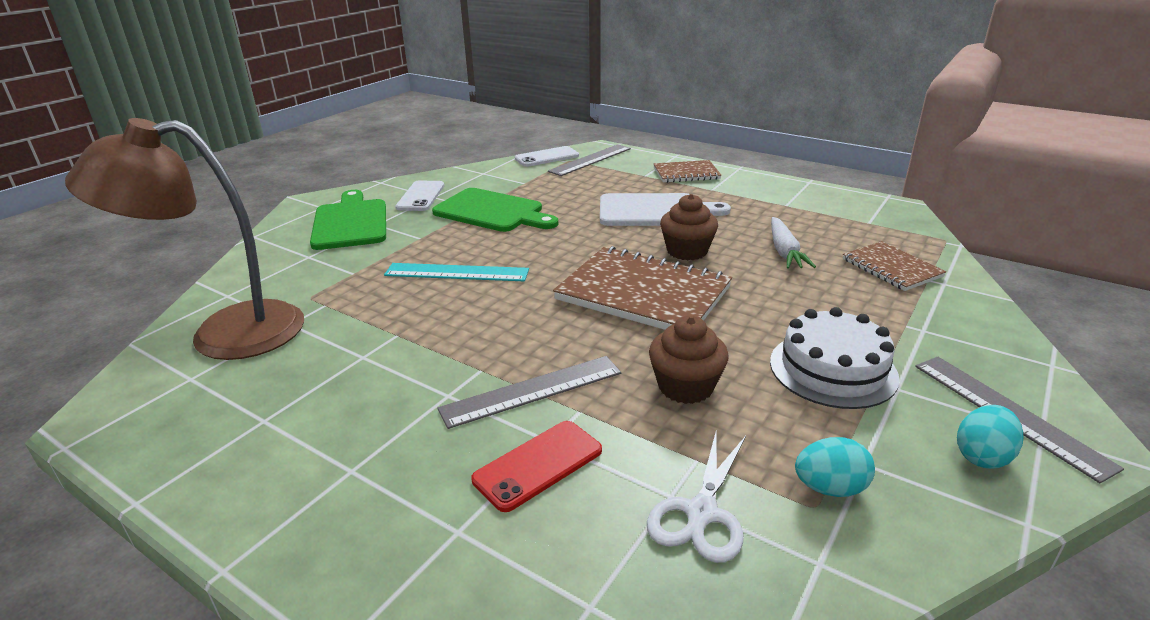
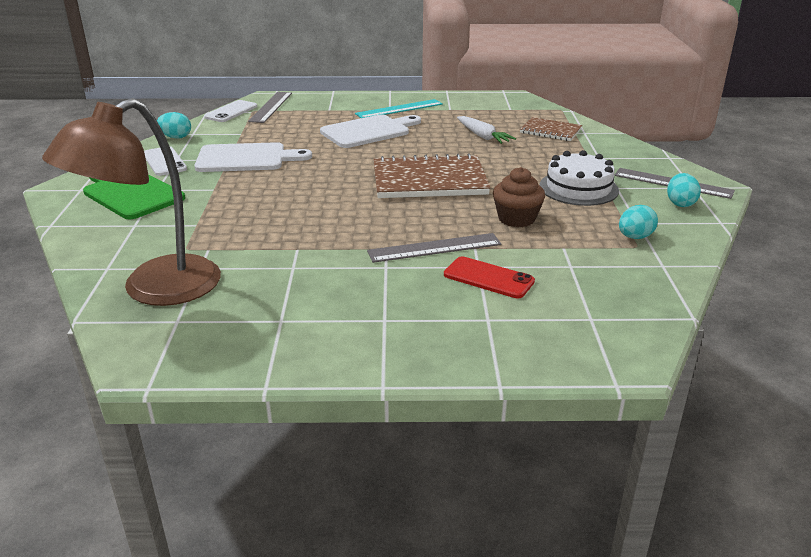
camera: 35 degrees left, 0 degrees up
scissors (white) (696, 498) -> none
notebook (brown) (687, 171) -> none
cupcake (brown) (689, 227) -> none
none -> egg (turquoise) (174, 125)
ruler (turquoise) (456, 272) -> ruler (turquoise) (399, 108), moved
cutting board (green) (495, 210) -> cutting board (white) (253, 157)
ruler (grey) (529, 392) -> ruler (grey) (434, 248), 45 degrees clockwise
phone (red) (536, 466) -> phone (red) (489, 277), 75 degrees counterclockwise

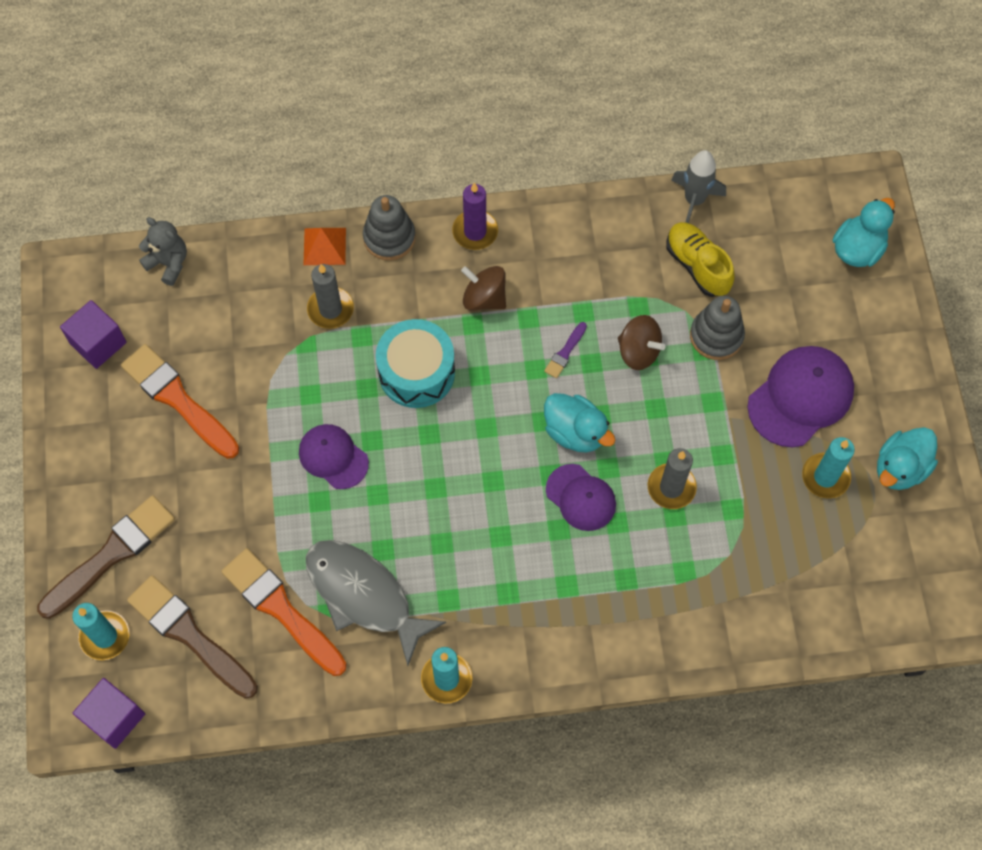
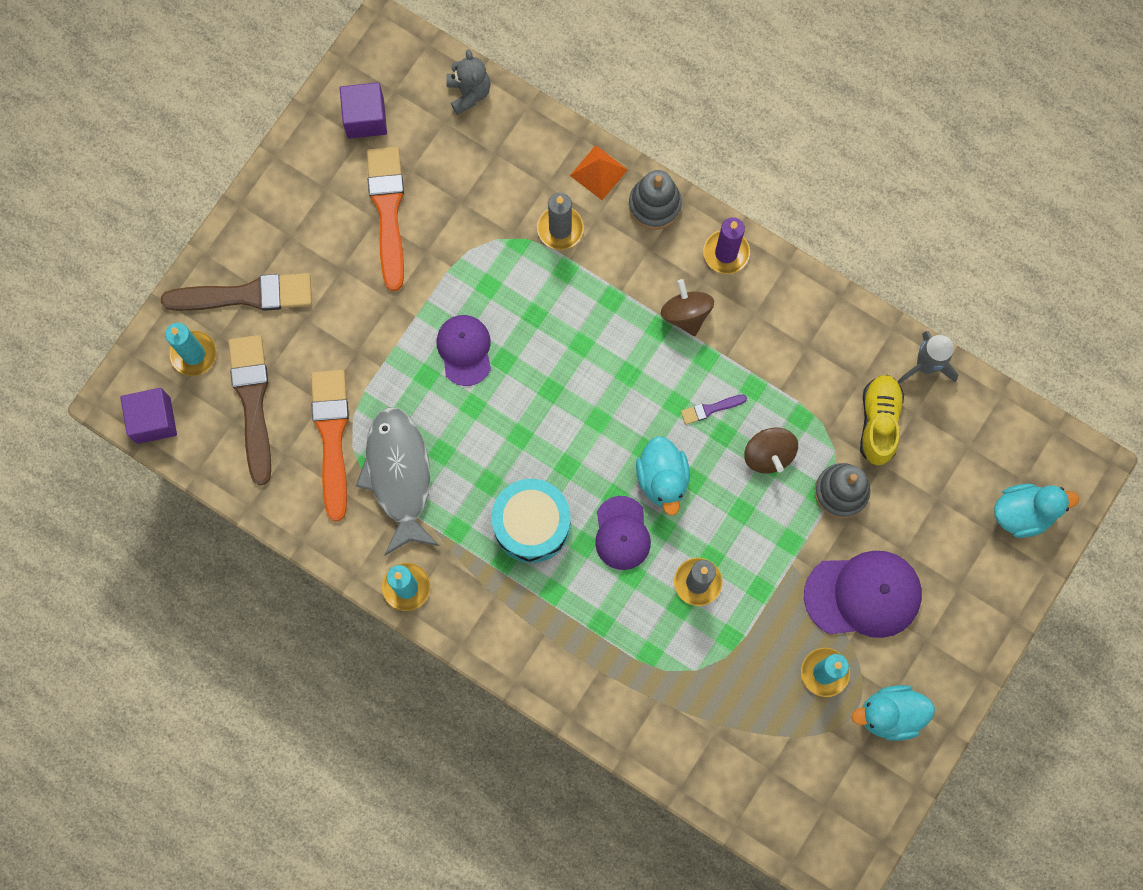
camera: 40 degrees right, 10 degrees up
drum (turquoise) (415, 363) -> drum (turquoise) (531, 521), moved

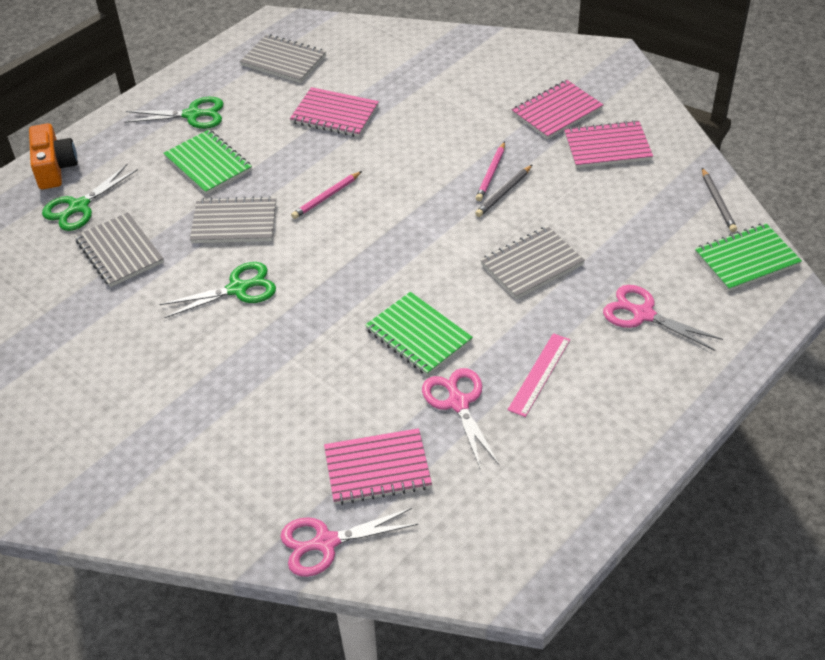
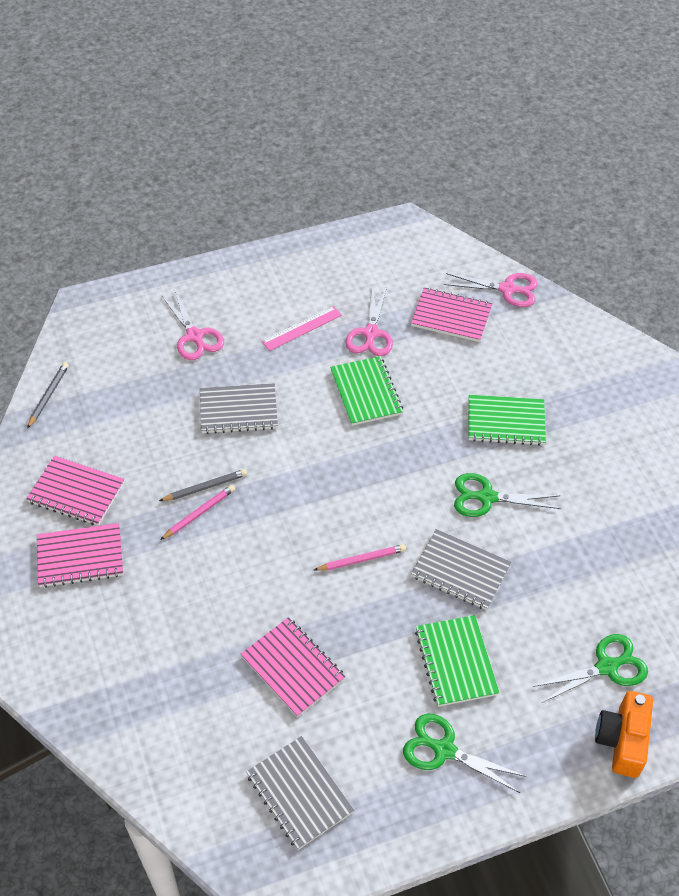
camera: 155 degrees left, 5 degrees up
notebook (grey) (119, 249) -> none
notebook (green) (748, 257) -> notebook (green) (507, 420), moved

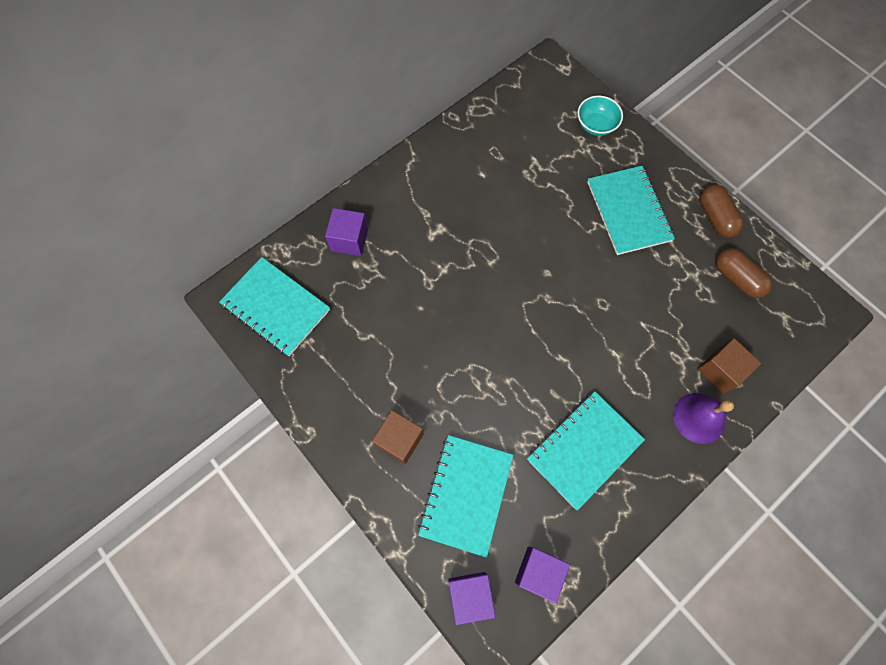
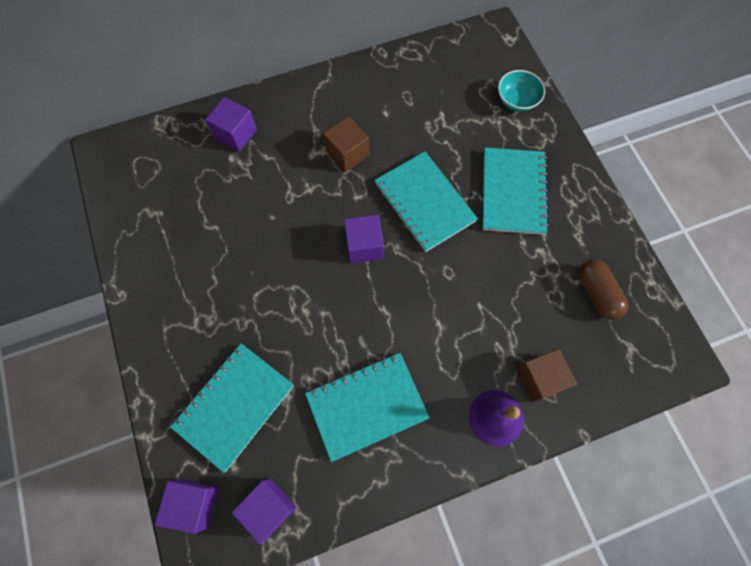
camera: 20 degrees right, 0 degrees up
capsule (brown) (722, 211) -> none
none -> cube (purple) (364, 239)
notebook (turquoise) (274, 306) -> notebook (turquoise) (426, 201), moved
cube (brown) (398, 437) -> cube (brown) (346, 144), moved

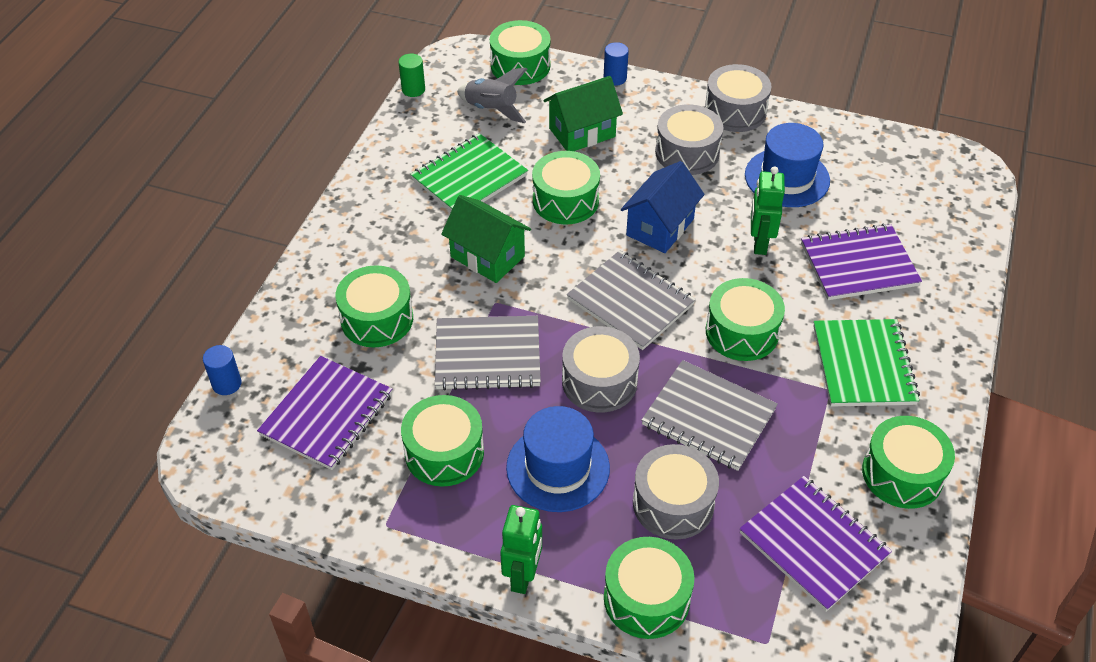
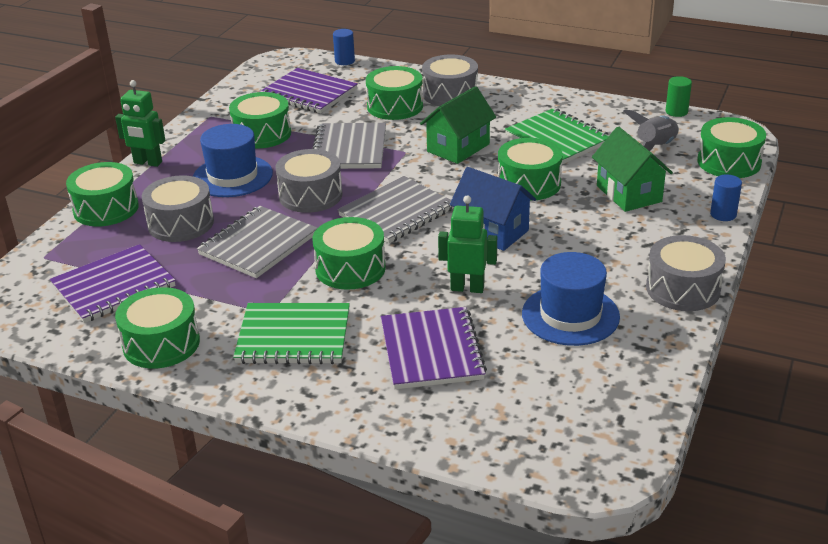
camera: 95 degrees right, 15 degrees down
drum (grey) (689, 139) -> drum (grey) (450, 80), moved

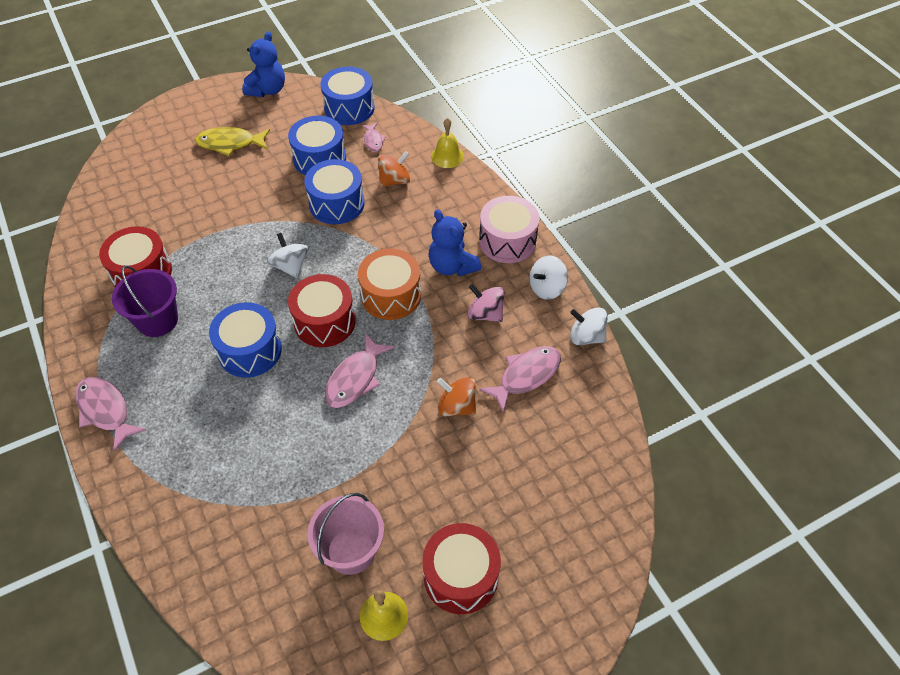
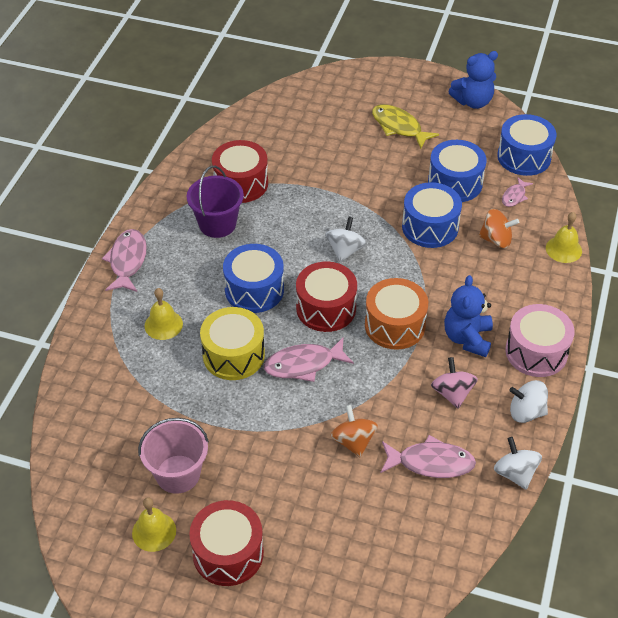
camera: 45 degrees right, 5 degrees down
none -> bell (yellow) (163, 314)
none -> drum (yellow) (232, 343)

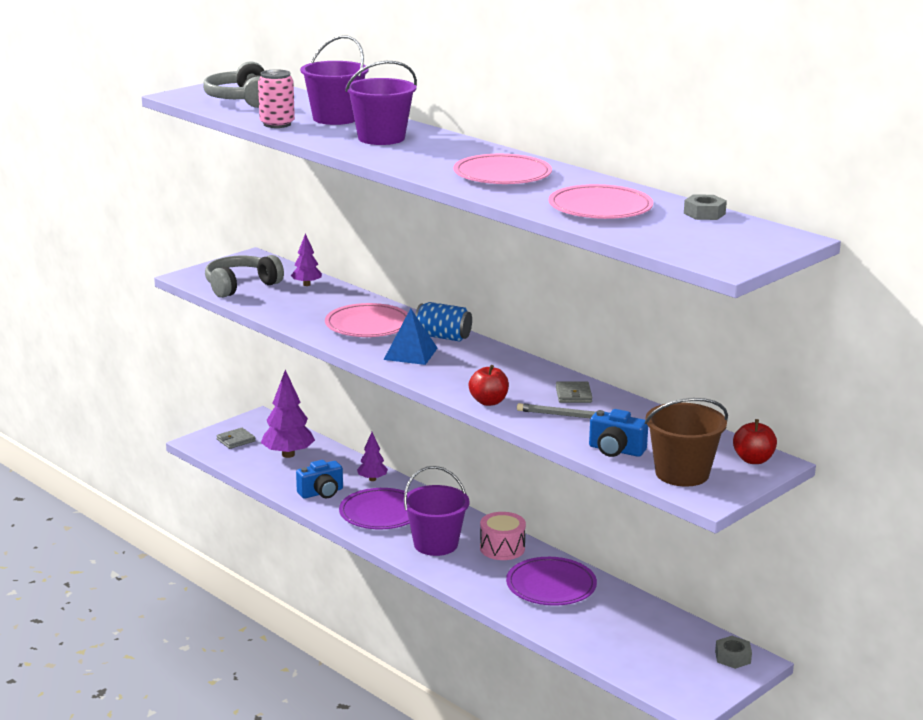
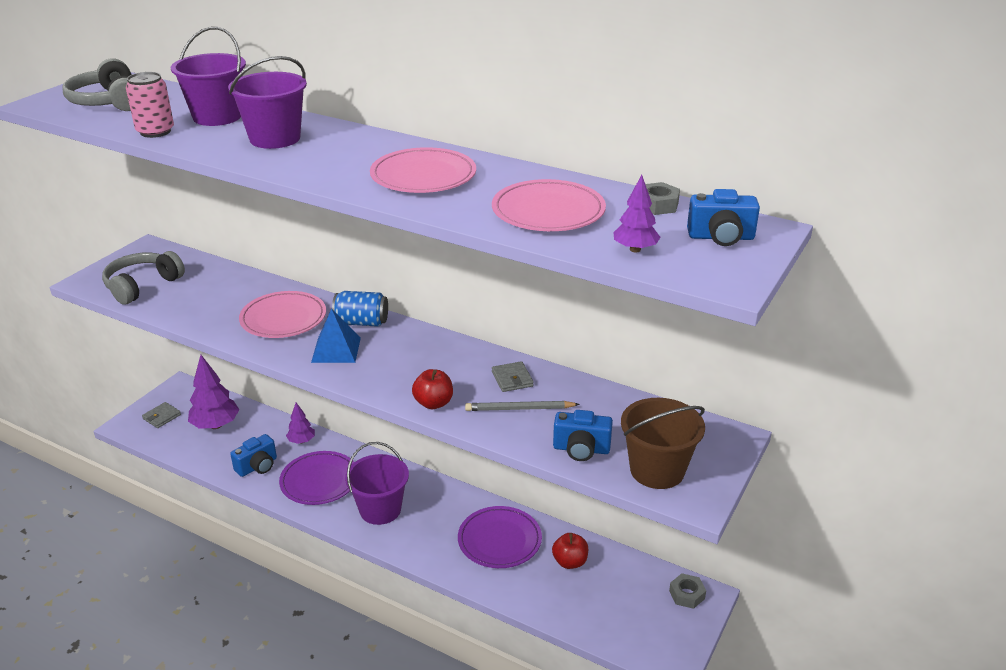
camera: 15 degrees left, 10 degrees up
drum (pink) (503, 536) -> none
none -> camera (blue) (723, 217)
tree (purple) (306, 259) -> tree (purple) (636, 214), moved
apple (red) (755, 441) -> apple (red) (570, 551), moved

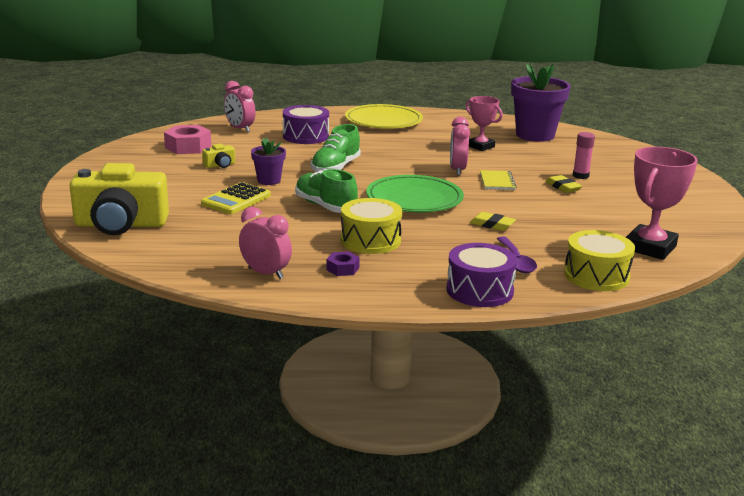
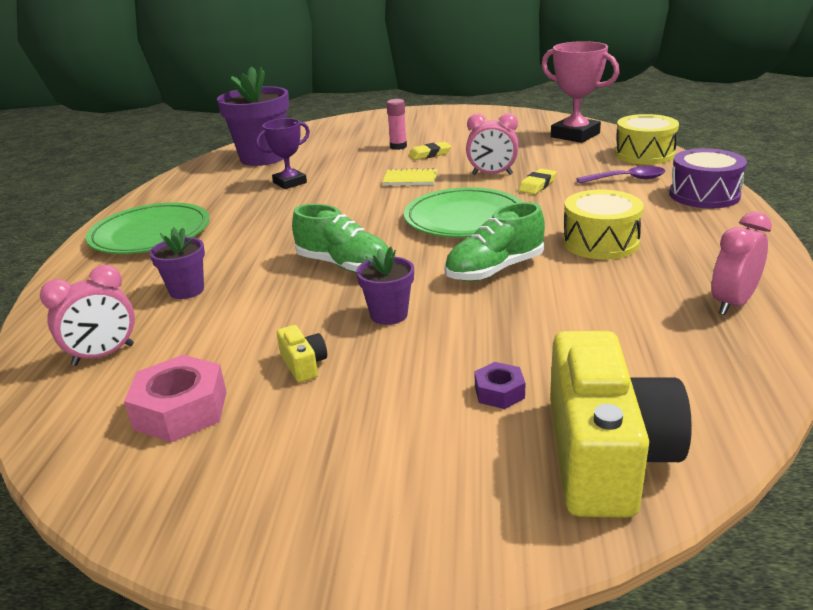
camera: 80 degrees left, 5 degrees up
calculator (yellow) (236, 198) -> none
nut (purple) (343, 264) -> nut (purple) (500, 385), moved
clock (pink) (460, 146) -> clock (pink) (492, 144), moved
drum (purple) (306, 124) -> flower pot (purple) (177, 263)
plate (yellow) (384, 116) -> plate (green) (148, 228)
trophy (pink) (484, 123) -> trophy (purple) (283, 153)

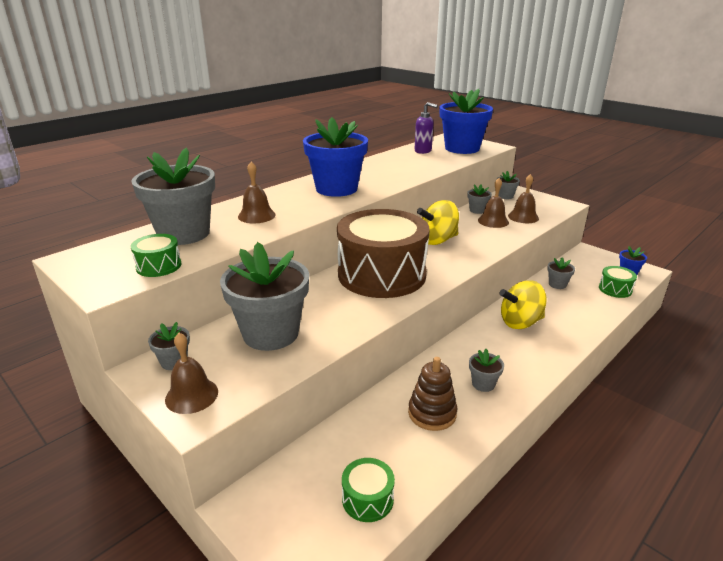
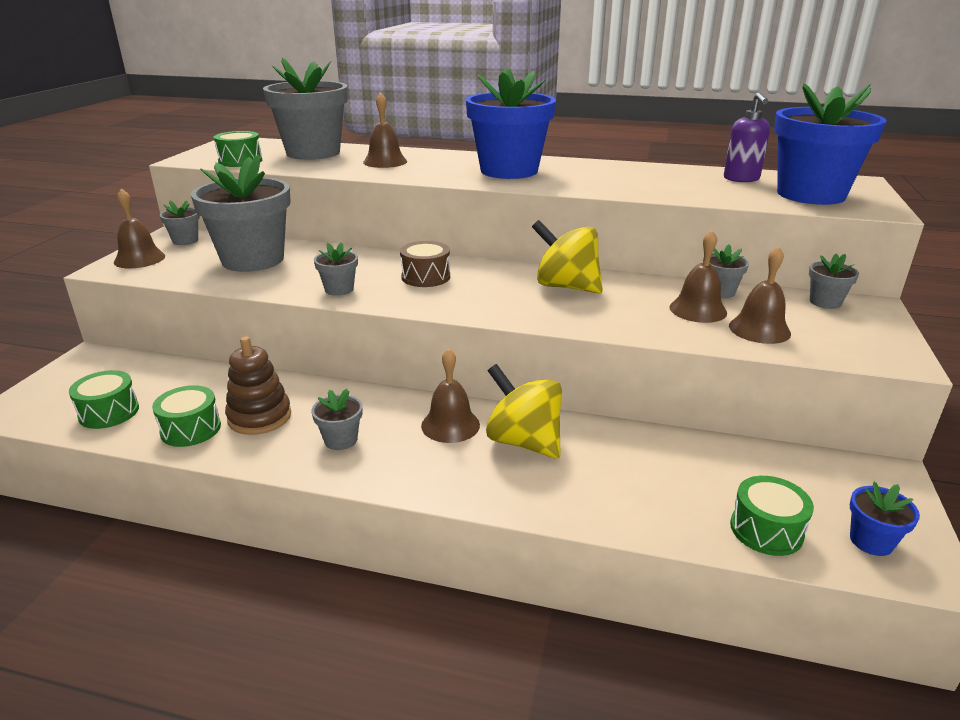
camera: 60 degrees right, 0 degrees up
none -> drum (green) (186, 416)
none -> bell (brown) (450, 395)
flower pot (grey) (561, 273) -> flower pot (grey) (336, 269), moved
drum (brown) (383, 253) -> drum (brown) (425, 264), x0.40

